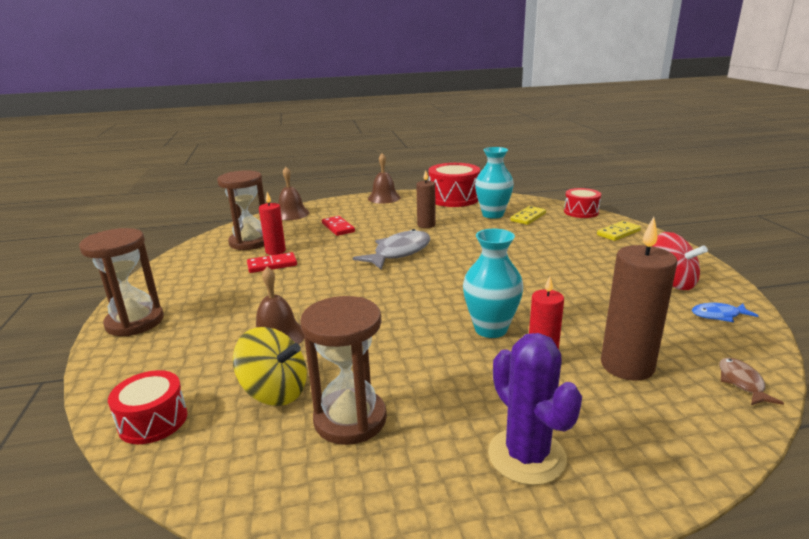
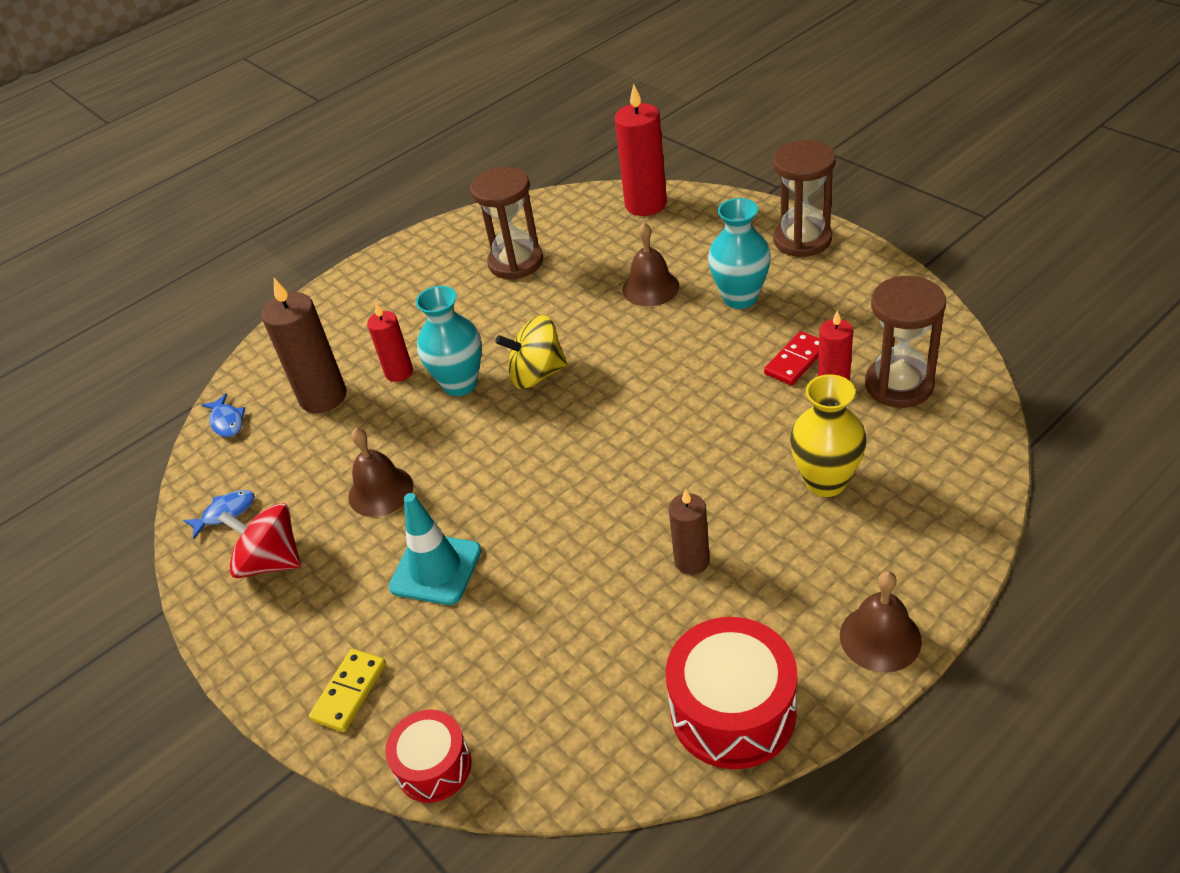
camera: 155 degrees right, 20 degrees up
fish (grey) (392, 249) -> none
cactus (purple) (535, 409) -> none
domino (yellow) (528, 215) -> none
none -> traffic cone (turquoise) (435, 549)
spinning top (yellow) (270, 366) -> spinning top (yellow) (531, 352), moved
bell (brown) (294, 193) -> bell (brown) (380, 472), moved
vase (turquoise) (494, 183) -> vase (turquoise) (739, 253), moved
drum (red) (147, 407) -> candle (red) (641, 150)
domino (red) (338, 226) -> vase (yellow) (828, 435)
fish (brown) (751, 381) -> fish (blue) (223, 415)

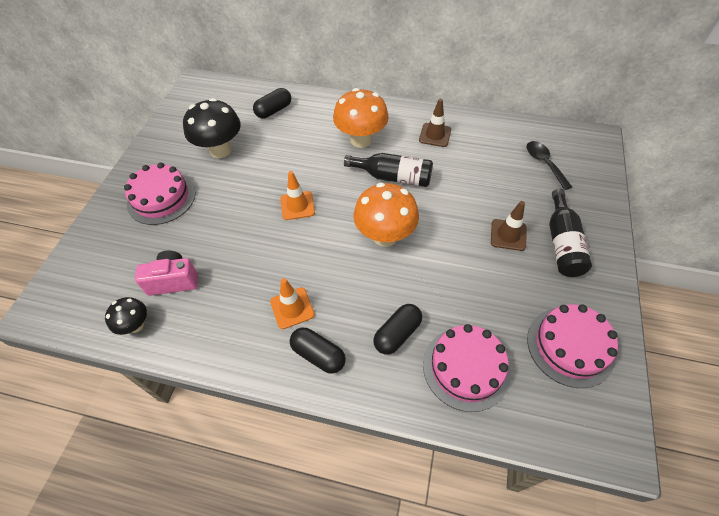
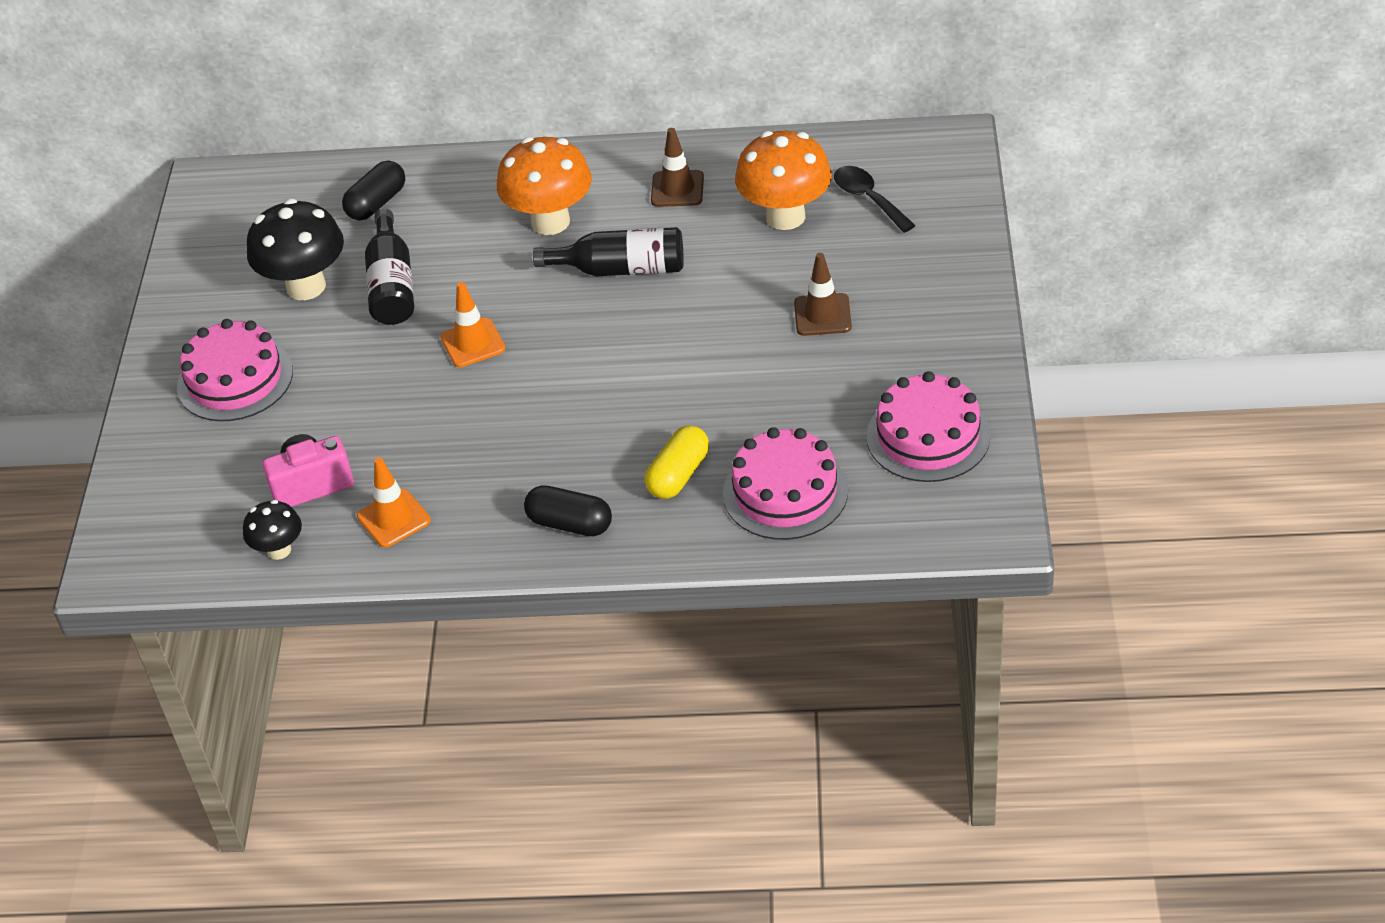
camera: 10 degrees left, 10 degrees down
traffic cone (orange) (292, 303) -> traffic cone (orange) (394, 502), moved
mushroom (orange) (386, 215) -> mushroom (orange) (783, 180), moved
bottle (black) (570, 233) -> bottle (black) (389, 266), moved
capsule (black) (397, 329) -> capsule (yellow) (677, 462)

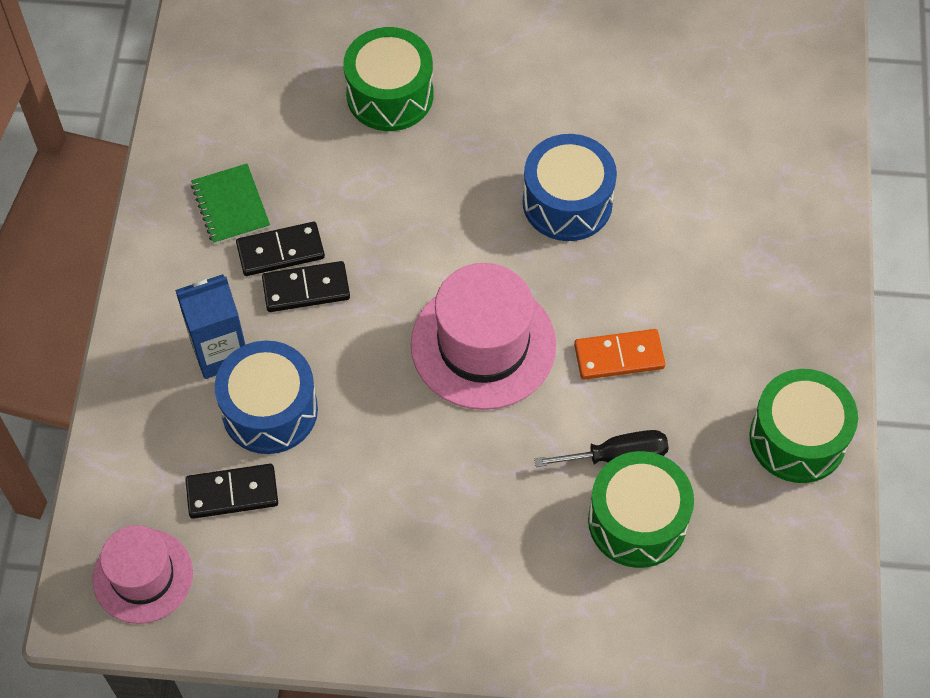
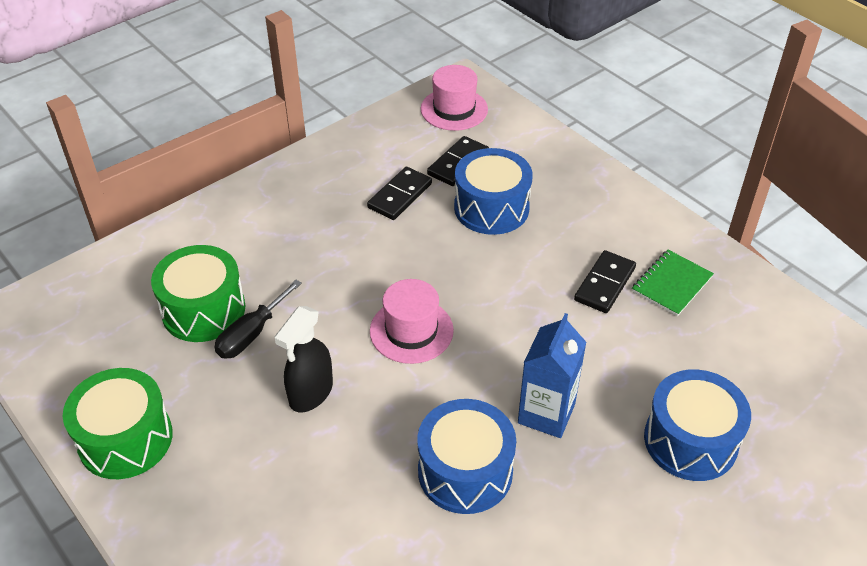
camera: 135 degrees right, 15 degrees down
carton (blue) (210, 326) -> carton (blue) (552, 375), moved
domino (black) (306, 286) -> domino (black) (399, 193), moved
domino (orange) (619, 354) -> spray bottle (black) (303, 359)
drum (green) (388, 79) -> drum (blue) (697, 425)
notebook (green) (230, 204) -> notebook (green) (673, 283), 75 degrees counterclockwise
hat (pink) (483, 336) -> hat (pink) (412, 321), x0.64

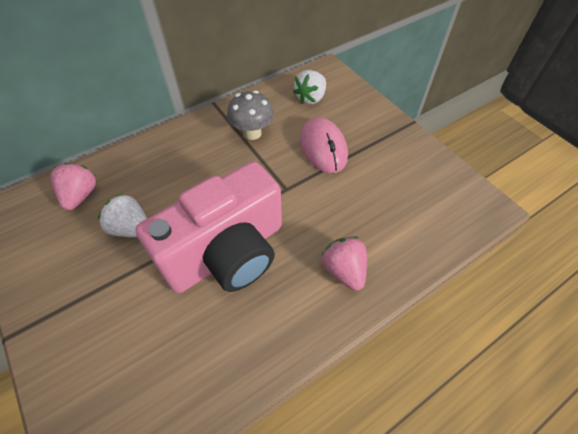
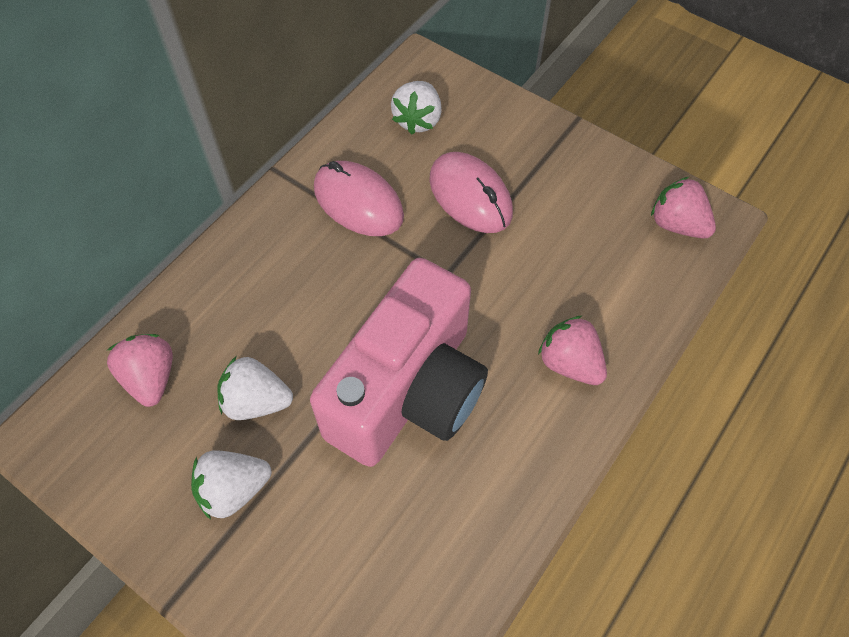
camera: 20 degrees left, 5 degrees up
none -> strawberry (white) (231, 485)
none -> strawberry (pink) (683, 207)
mushroom (grey) (250, 115) -> mouse (pink) (359, 198)

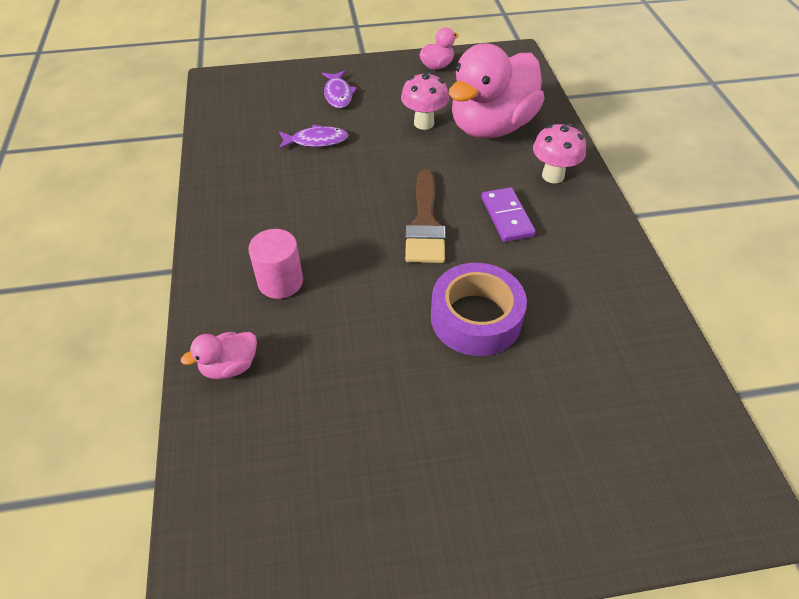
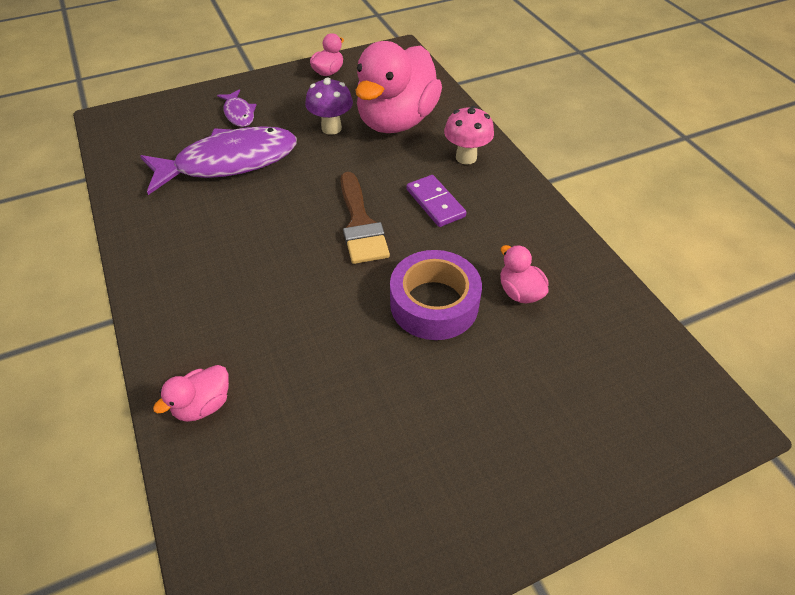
camera: 15 degrees left, 0 degrees up
cylinder (pink) (275, 264) -> none
none -> duck (pink) (524, 274)
mushroom (pink) (425, 101) -> mushroom (purple) (329, 106)
fish (purple) (313, 136) -> fish (purple) (218, 160), x2.16

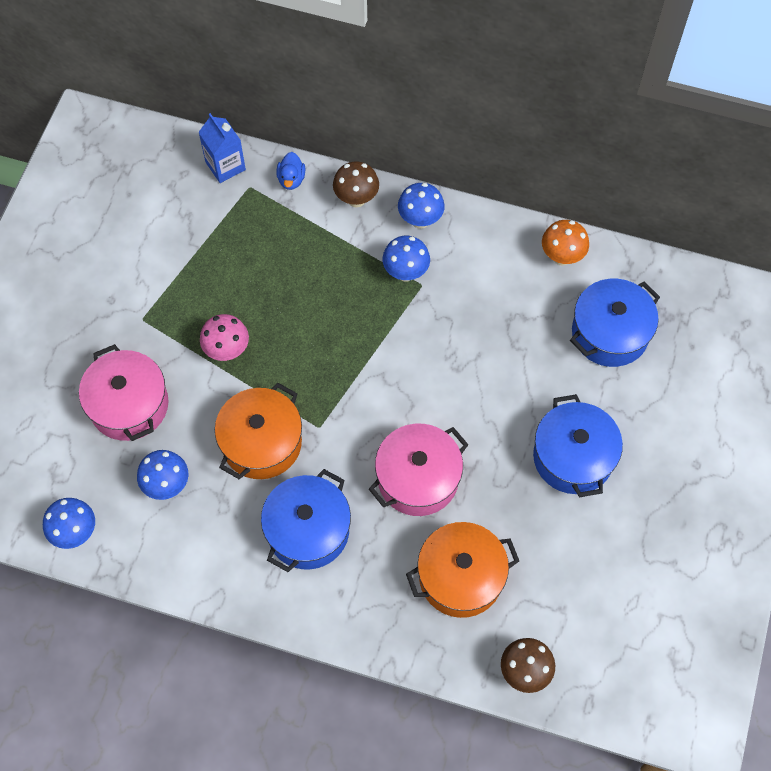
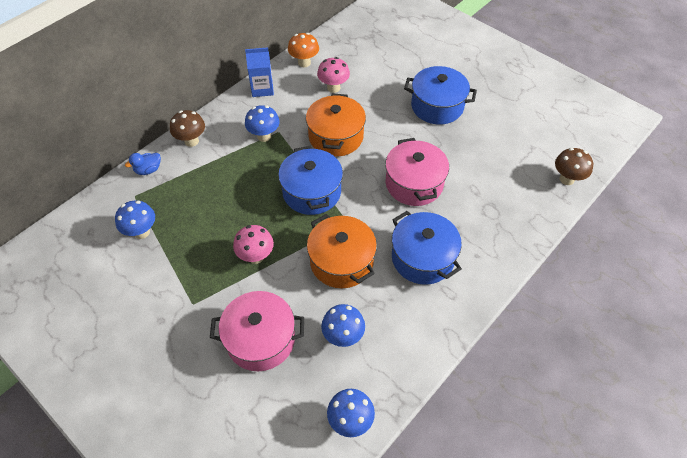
camera: 65 degrees left, 10 degrees down
none -> mushroom (pink) (333, 75)
carton (blue) (222, 148) -> carton (blue) (259, 72), moved
mushroom (blue) (421, 206) -> mushroom (blue) (135, 220), moved
pot (orange) (462, 570) -> pot (orange) (336, 125), moved
pot (blue) (615, 323) -> pot (blue) (310, 180), moved
duck (blue) (290, 171) -> duck (blue) (143, 164), 120 degrees clockwise

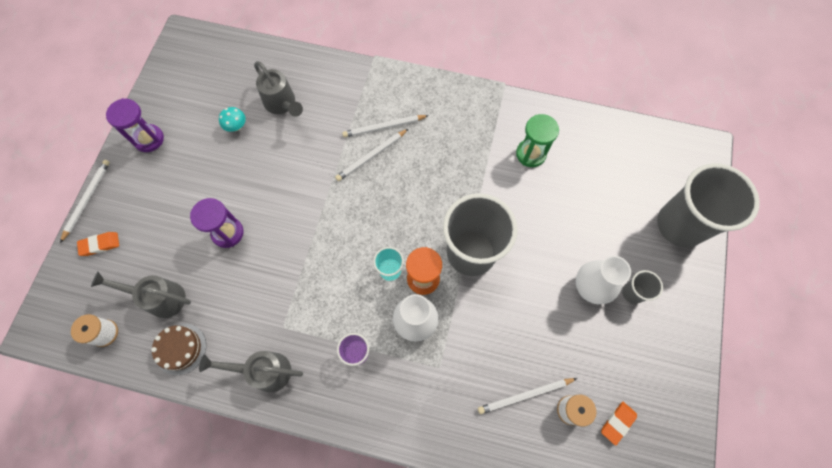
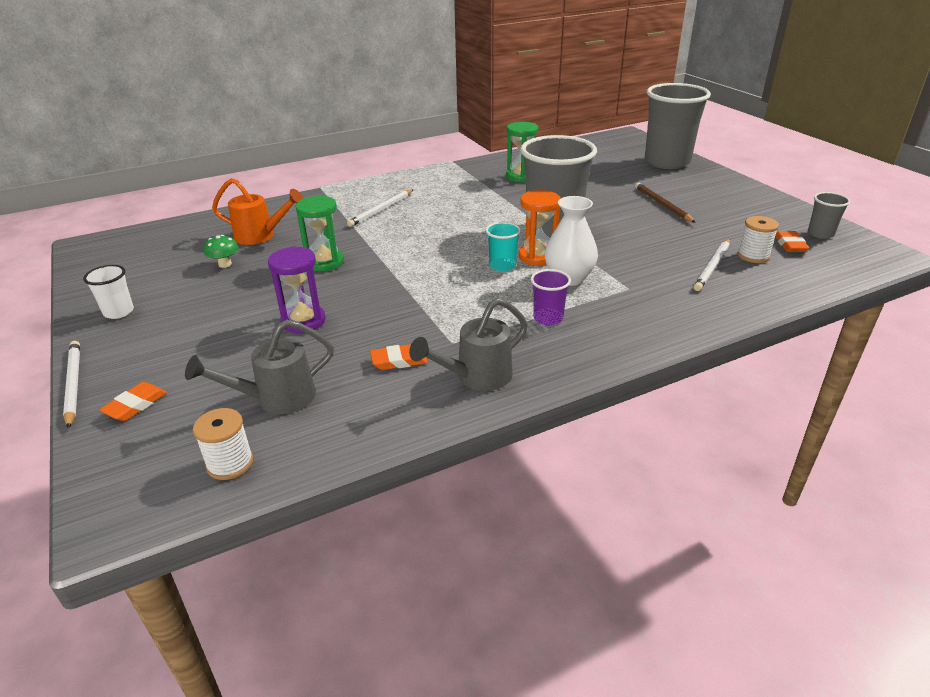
camera: 40 degrees left, 35 degrees down
cake (brown) (178, 349) -> none
pencil (white) (371, 155) -> none
none -> hourglass (green) (319, 233)
none -> eraser (orange) (399, 357)
cup (grey) (642, 287) -> cup (grey) (829, 215), moved
hourglass (purple) (135, 125) -> cup (white) (108, 292)
vase (white) (603, 280) -> pencil (brown) (665, 202)
mushroom (turquoise) (232, 119) -> mushroom (green) (221, 251)
watering can (grey) (278, 89) -> watering can (orange) (258, 211)

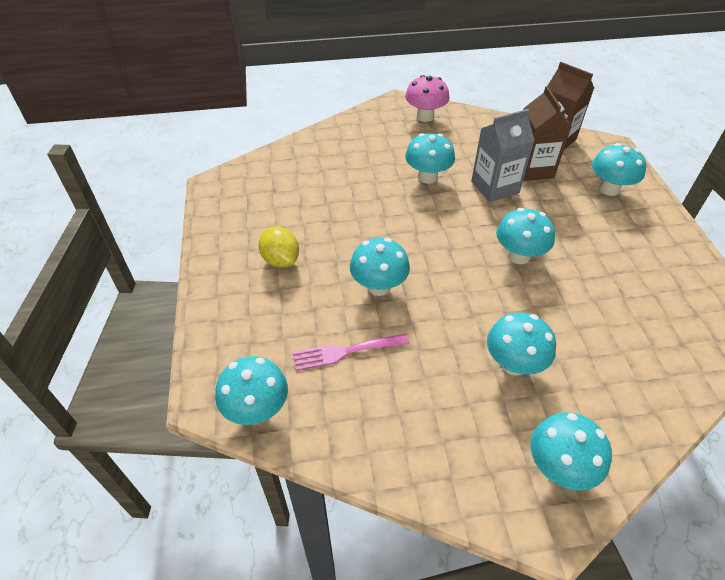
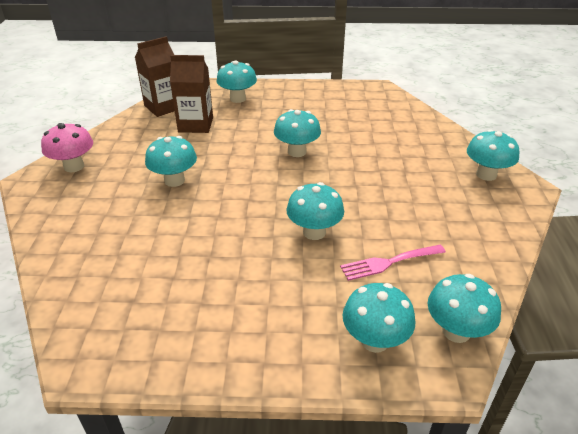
camera: 80 degrees left, 10 degrees down
lemon (yellow) (278, 247) -> none
carton (grey) (503, 155) -> none
mushroom (turquoise) (521, 344) -> mushroom (turquoise) (379, 318), moved
fork (pink) (351, 352) -> fork (pink) (393, 262), 75 degrees clockwise

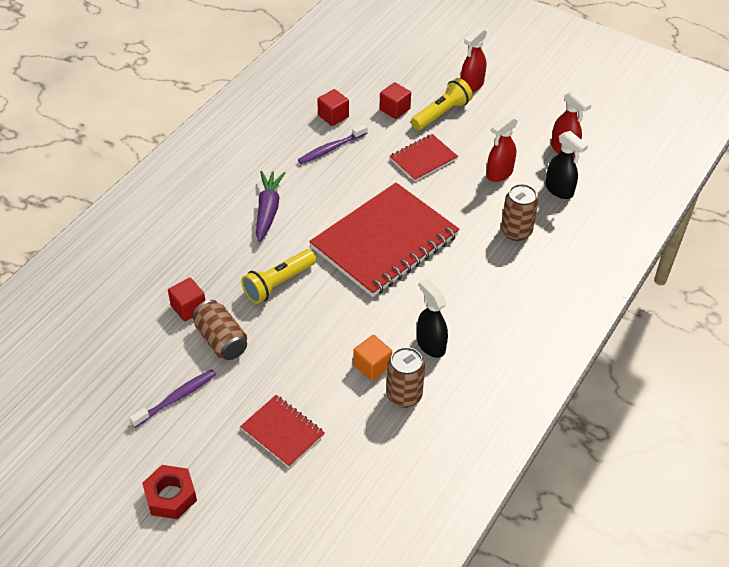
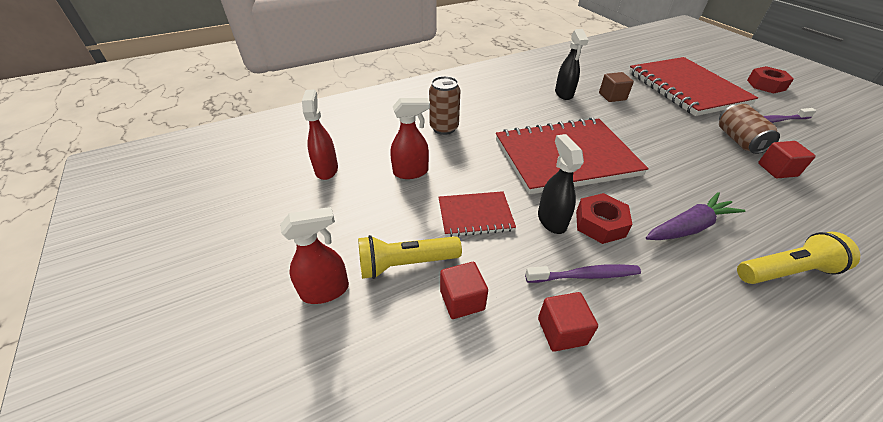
camera: 150 degrees left, 5 degrees down
can (brown) (405, 377) -> none
none -> nut (red) (604, 218)
flashlight (yellow) (278, 276) -> flashlight (yellow) (798, 258), moved
spray bottle (black) (566, 165) -> spray bottle (black) (561, 184), moved
cube (orange) (372, 358) -> cube (brown) (616, 87)
carrot (purple) (270, 206) -> carrot (purple) (696, 216), 150 degrees counterclockwise
notebook (red) (282, 431) -> notebook (red) (693, 86), x2.04

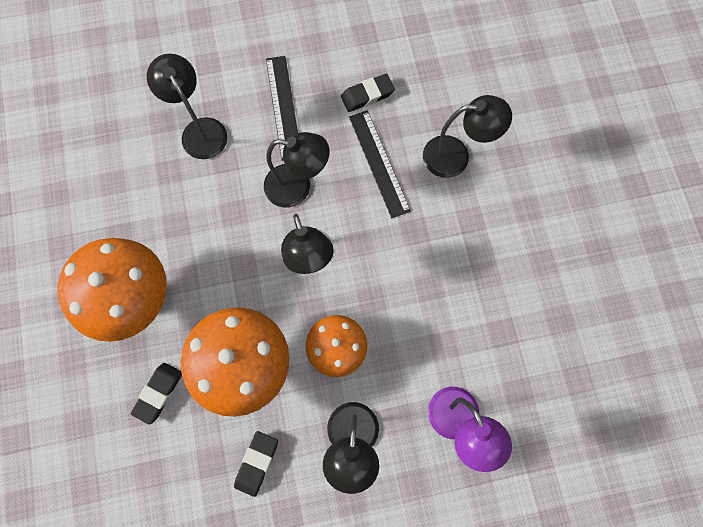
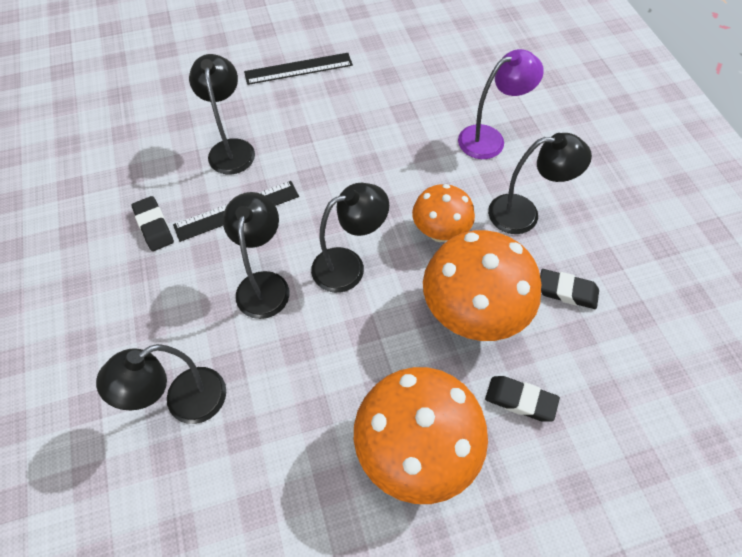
camera: 95 degrees left, 15 degrees down
ruler (black) (282, 108) -> ruler (black) (298, 69), moved

